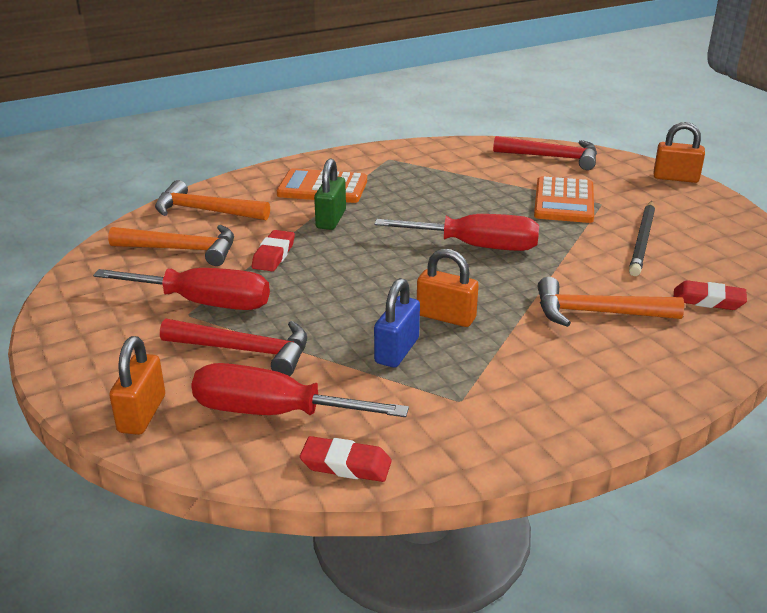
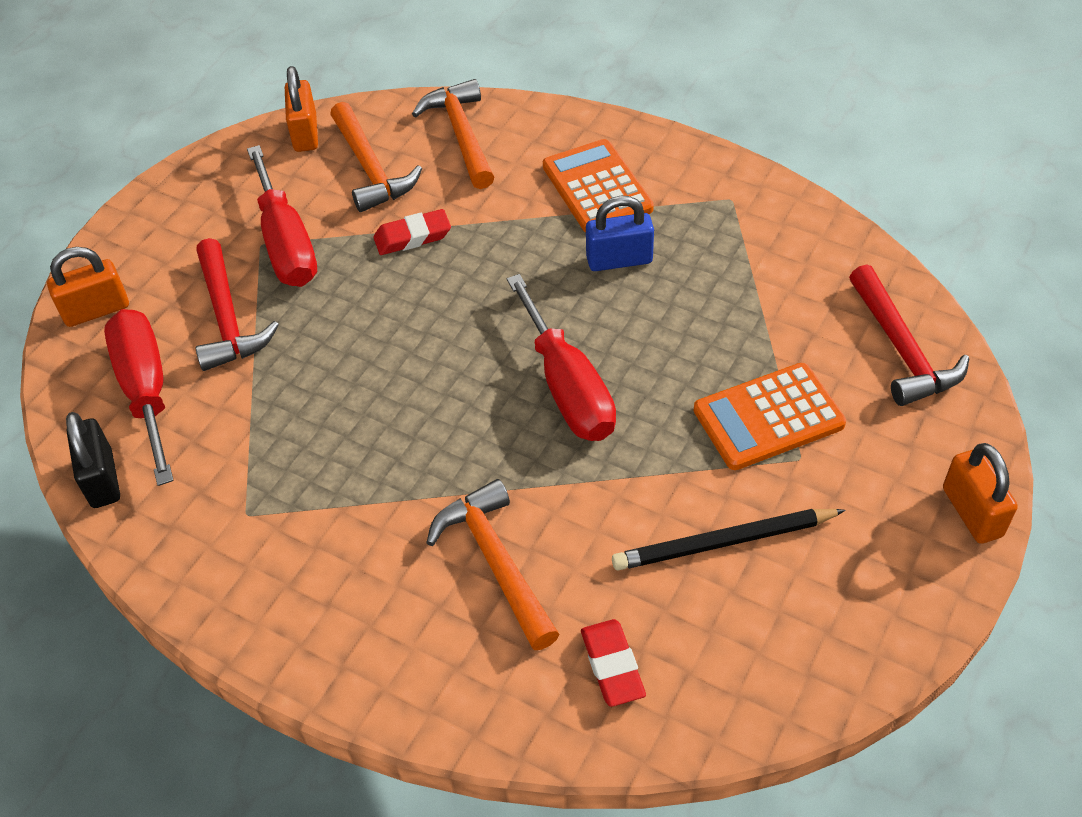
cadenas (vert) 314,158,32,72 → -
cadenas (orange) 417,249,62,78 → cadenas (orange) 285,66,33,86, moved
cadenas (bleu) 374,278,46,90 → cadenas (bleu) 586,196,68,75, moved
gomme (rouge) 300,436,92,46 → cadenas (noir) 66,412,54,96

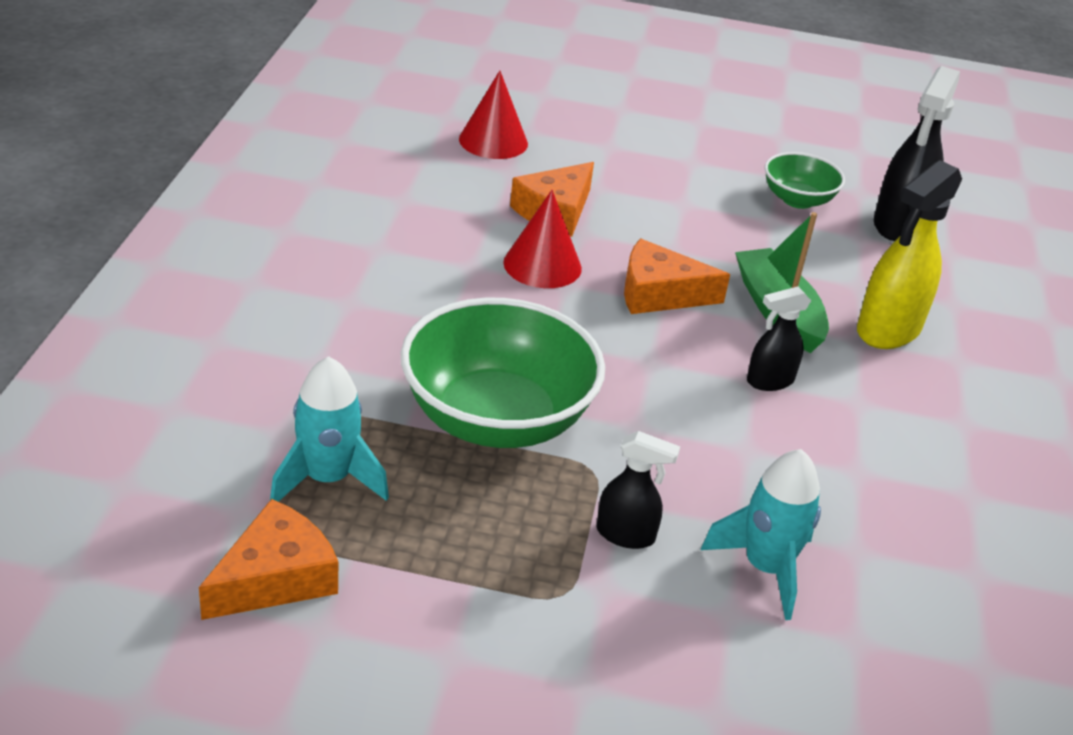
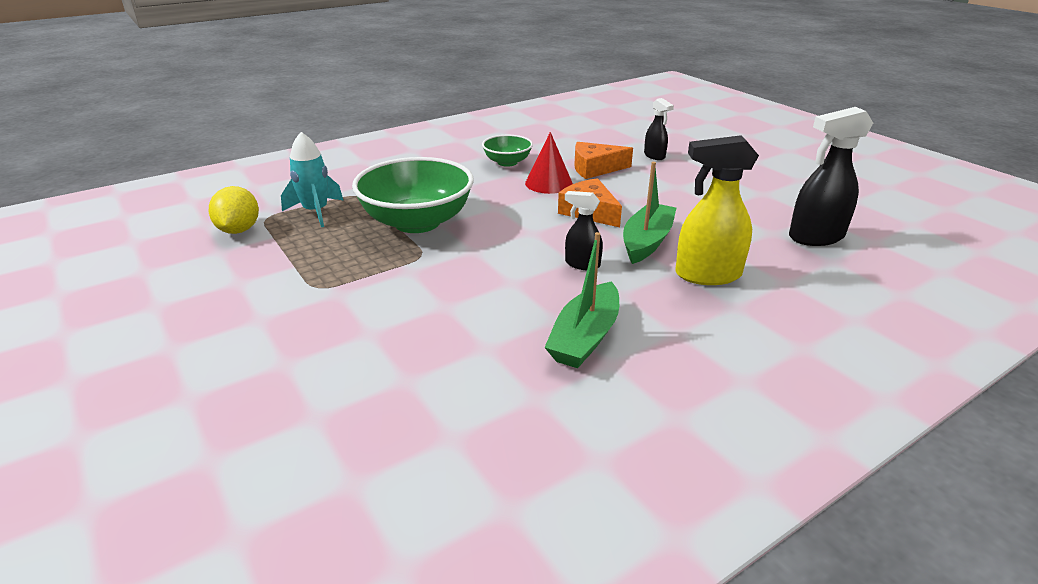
cône (rouge) 459,71,69,88 → -
bol (vert) 764,152,81,57 → bol (vert) 482,135,51,32, moved
vaporisateur (noir) 596,431,84,118 → vaporisateur (noir) 644,98,30,62, moved
fusée (turquoise) 701,449,120,171 → -
fromage (orange) 199,499,139,121 → citron (jaune) 209,186,50,48
- → bateau (vert) 544,232,75,136

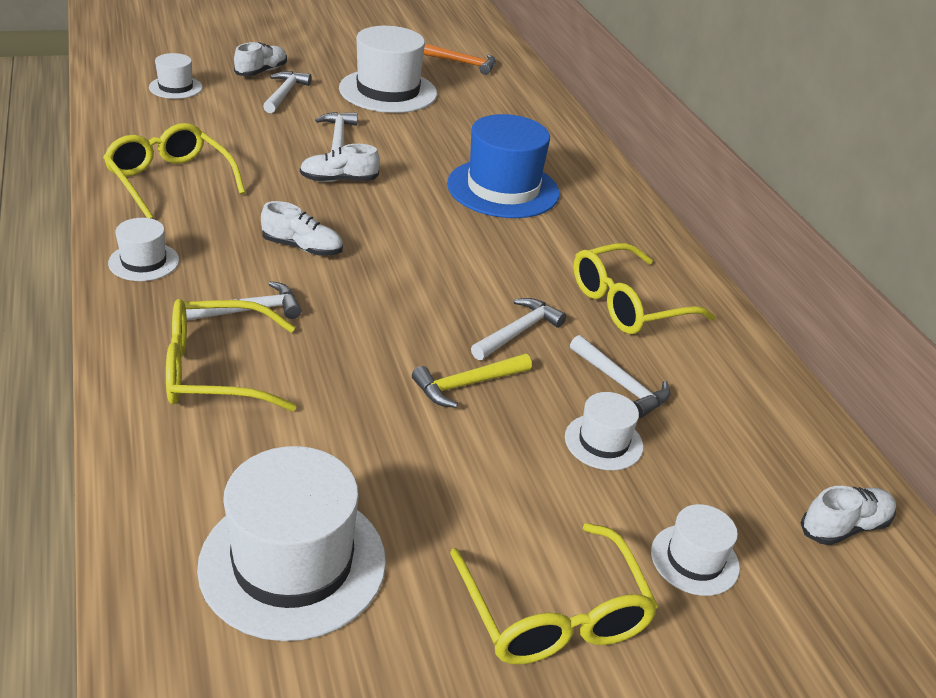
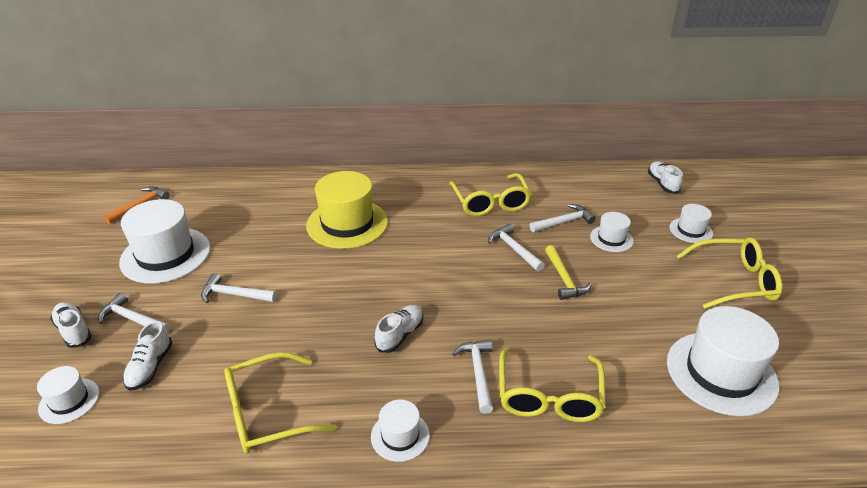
chapeau (bleu) 447,114,112,104 → chapeau (jaune) 306,171,82,78
chaussure (blanc) 300,144,80,38 → chaussure (blanc) 123,321,49,70, moved

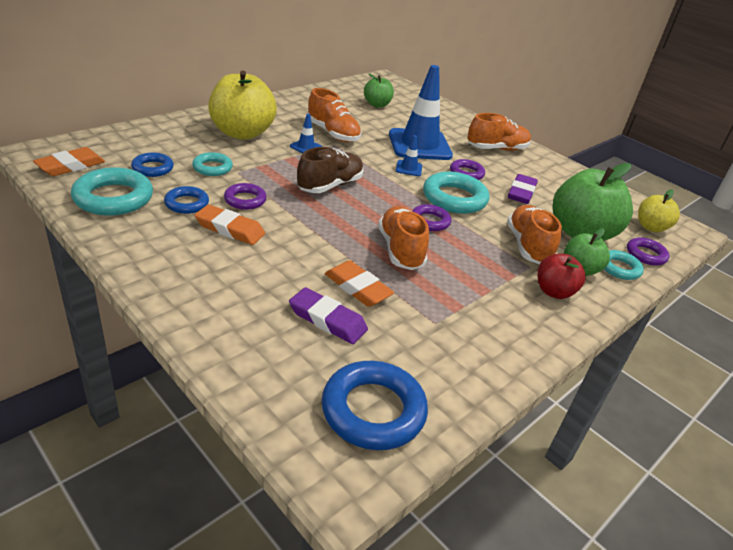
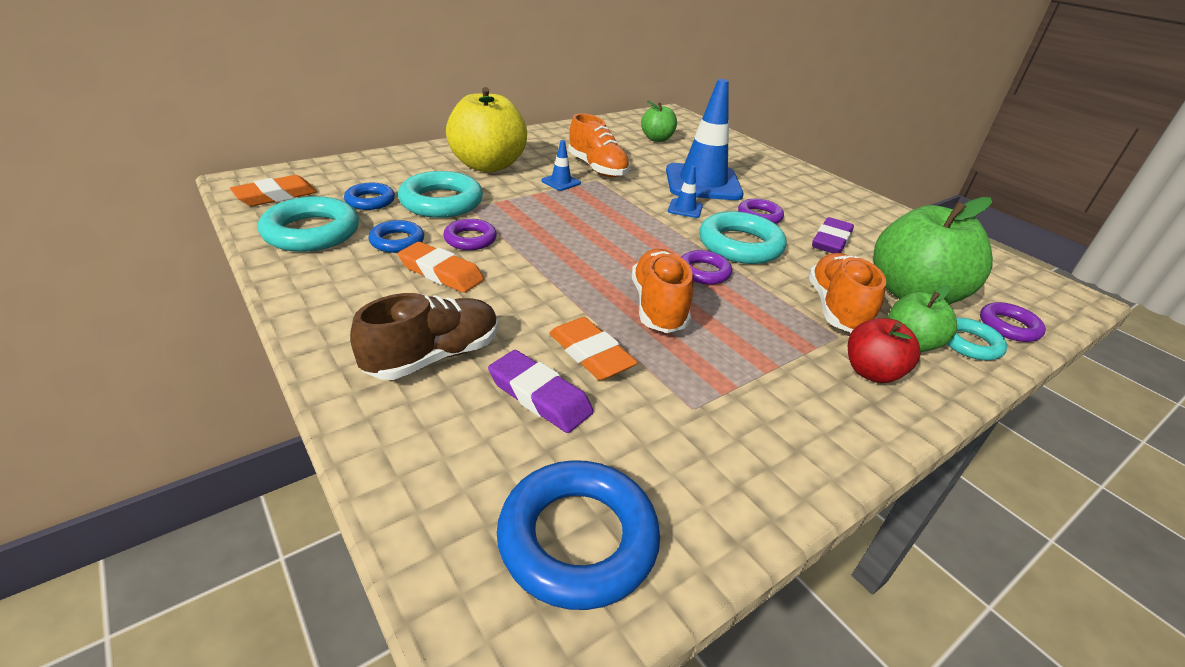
chaussure (orange) 467,113,64,38 → -
chaussure (marron) 297,147,66,46 → chaussure (marron) 350,293,148,87, moved
anneau (turquoise) 192,152,41,24 → anneau (turquoise) 398,171,85,47, x1.73
pomme (jaune) 638,190,42,42 → -

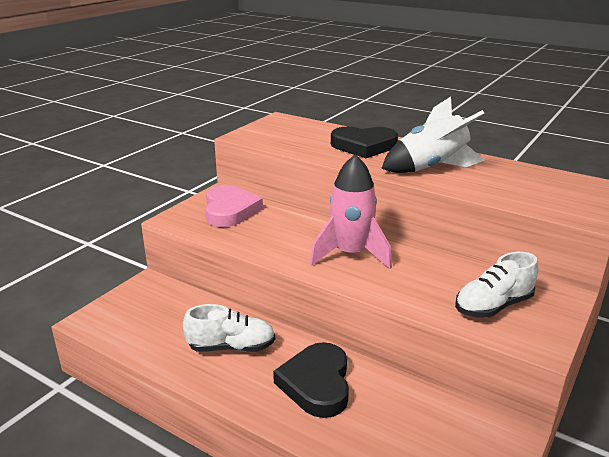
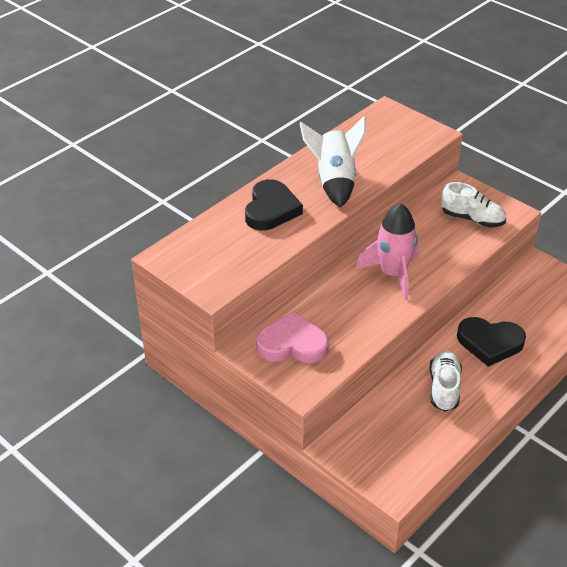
chaussure (blanc) 455,252,83,66 → chaussure (blanc) 441,182,65,46, 45 degrees counterclockwise

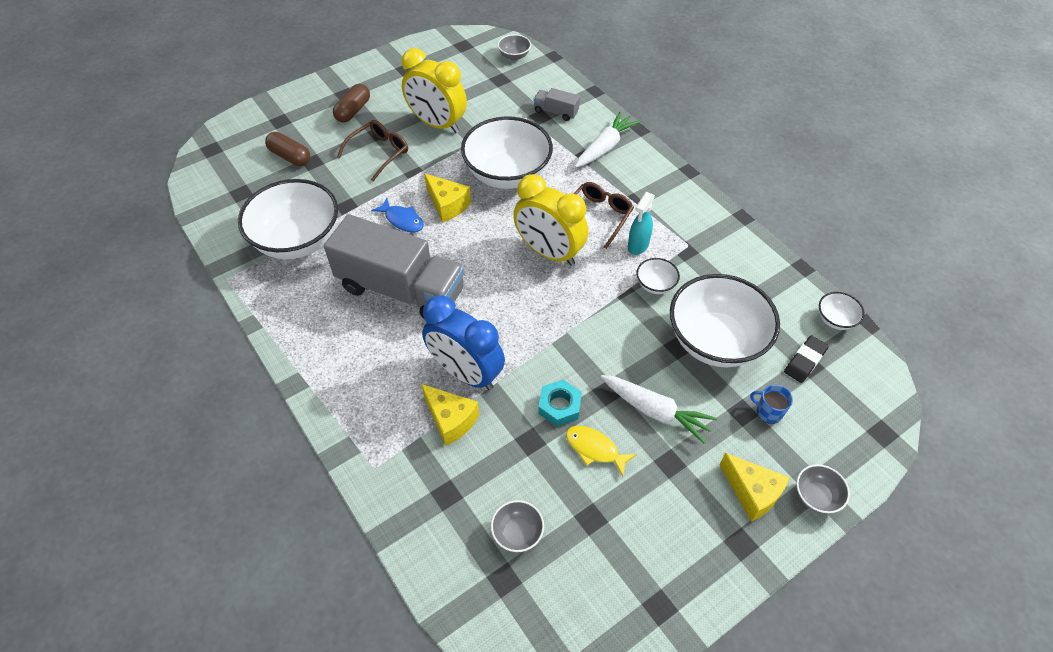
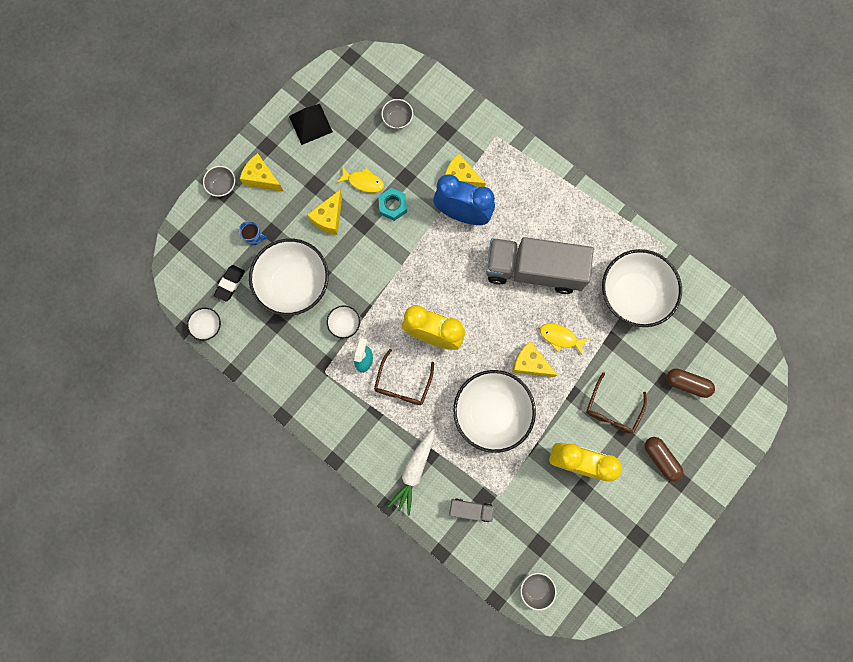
gélule (marron) 333,84,37,39 → gélule (marron) 644,437,39,45, 45 degrees counterclockwise
poisson (bleu) 371,198,53,34 → poisson (jaune) 540,323,48,32
carotte (blanc) 601,375,116,69 → fromage (jaune) 307,190,35,45
- → pyramide (noir) 289,104,44,41

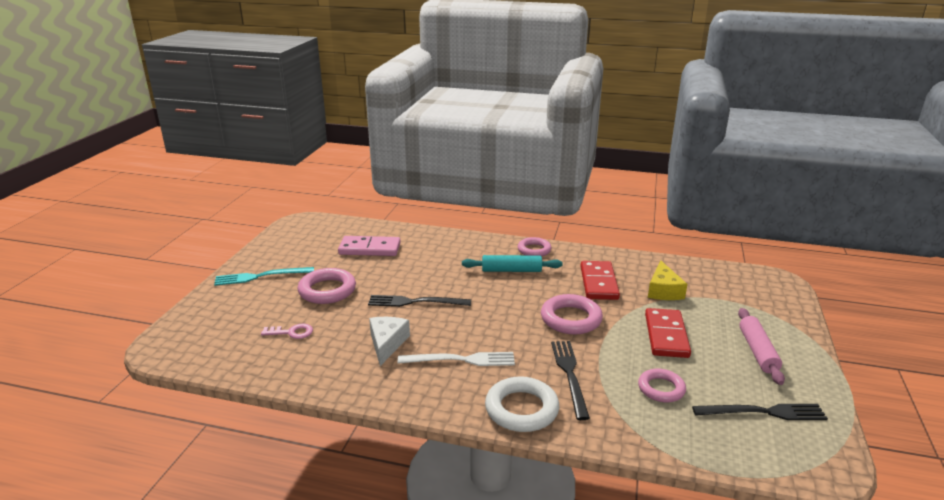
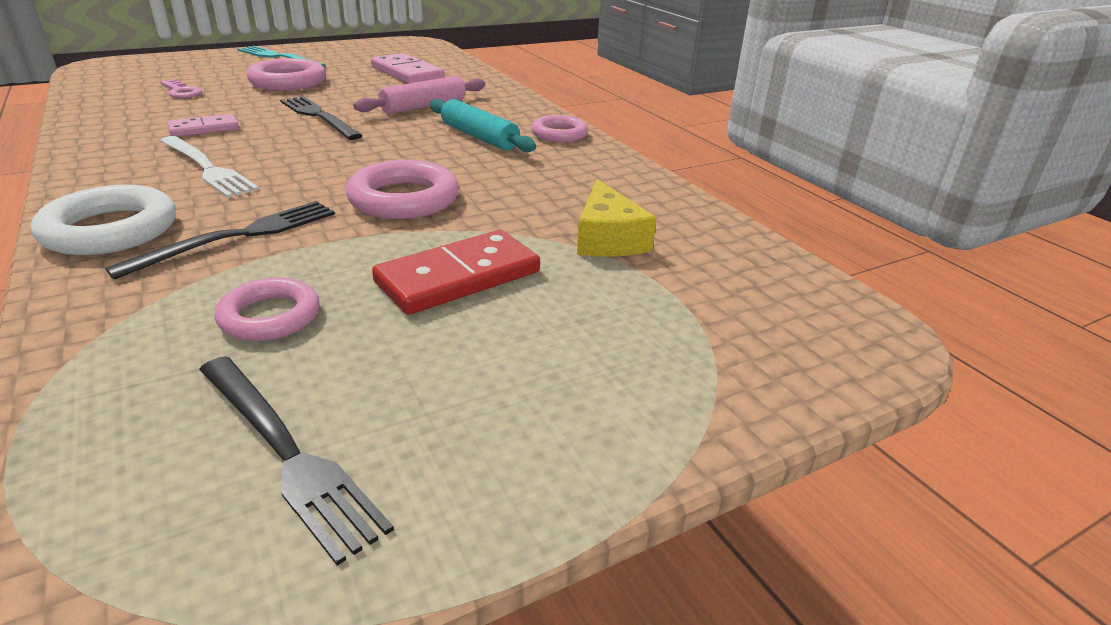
fromage (jaune) 648,260,39,40 → fromage (jaune) 577,179,80,78, 60 degrees counterclockwise
domino (rouge) 581,261,39,39 → -
rouleau à pâtisserie (rose) 738,308,47,77 → rouleau à pâtisserie (rose) 353,76,132,38, moved
fromage (blanc) 369,317,41,49 → domino (rose) 167,114,72,23

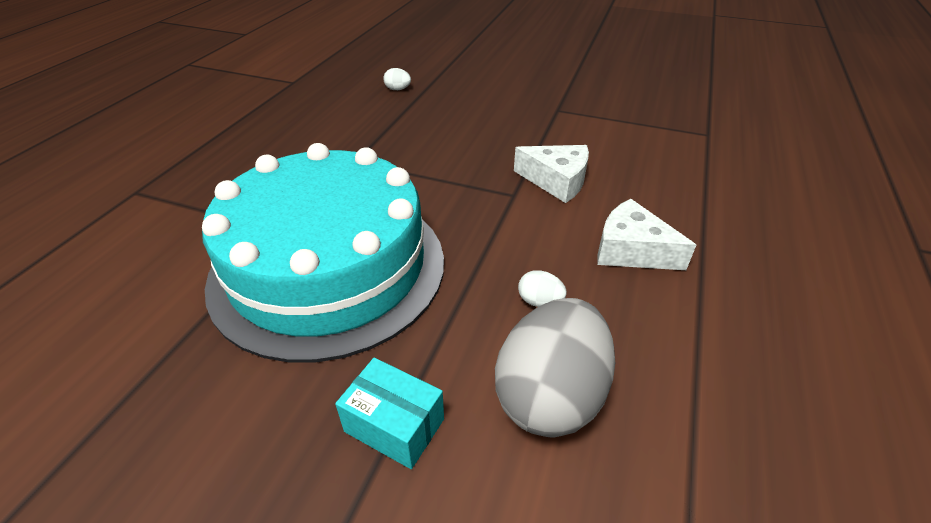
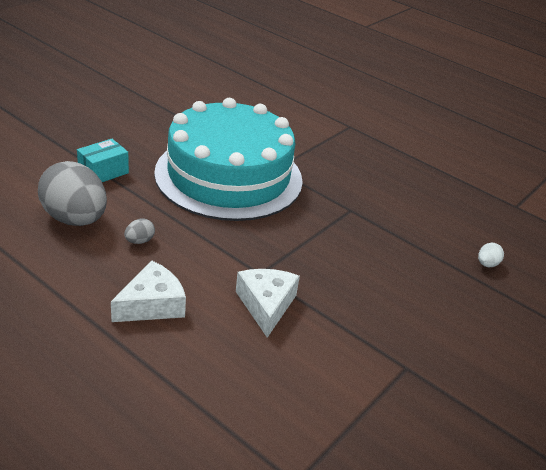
fromage (blanc) 514,145,75,58 → fromage (blanc) 236,269,64,69, 135 degrees clockwise
œuf (blanc) 518,270,49,37 → œuf (gris) 124,218,31,26

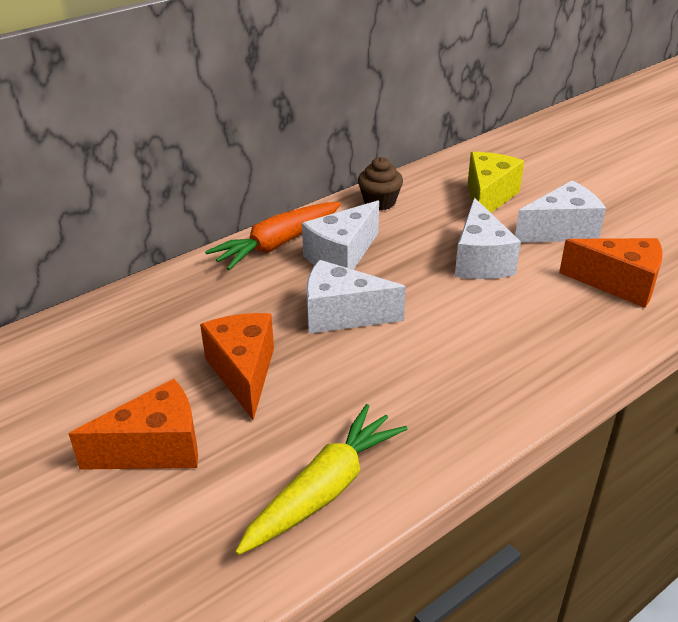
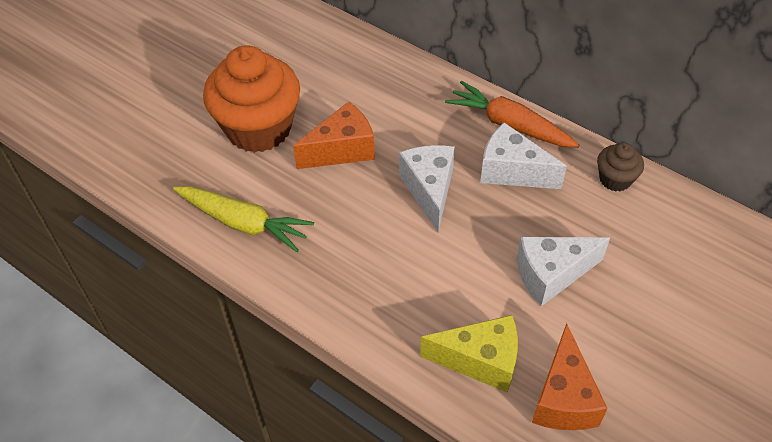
fromage (jaune) 468,152,56,61 → fromage (jaune) 420,315,98,78, moved
fromage (blanc) 515,181,91,61 → -
fromage (orange) 69,379,129,91 → muffin (orange) 203,45,97,108

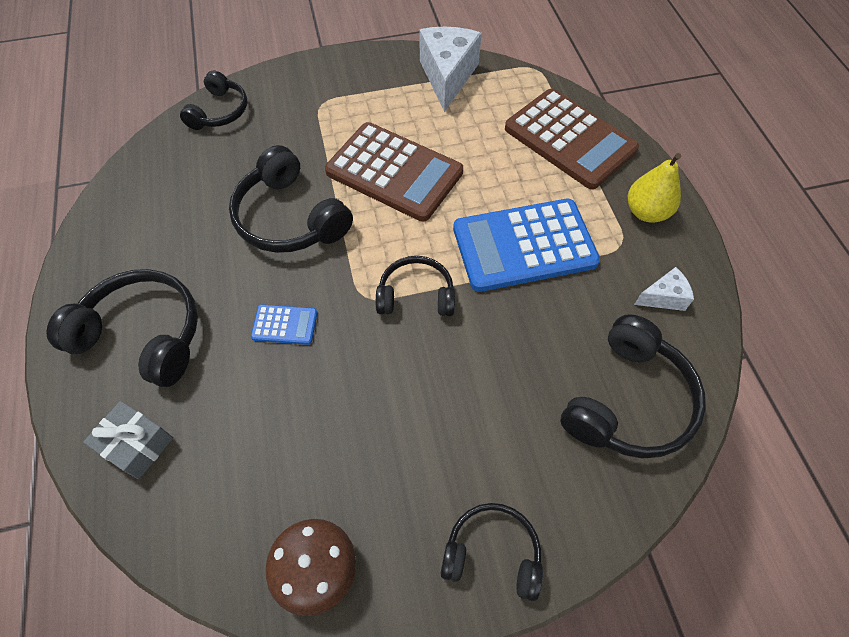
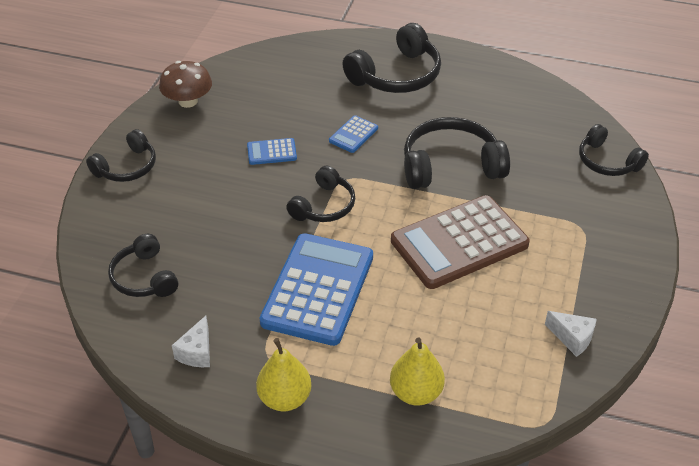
fromage (blanc) 419,27,63,85 → fromage (blanc) 545,311,52,46, x0.51
calculatrice (marron) 505,89,134,100 → poire (jaune) 390,338,55,68
casque audio (noir) 560,314,146,145 → casque audio (noir) 108,234,70,63, x0.63
cadeau (gris) 83,401,90,78 → -
- → calculatrice (bleu) 247,138,50,27

